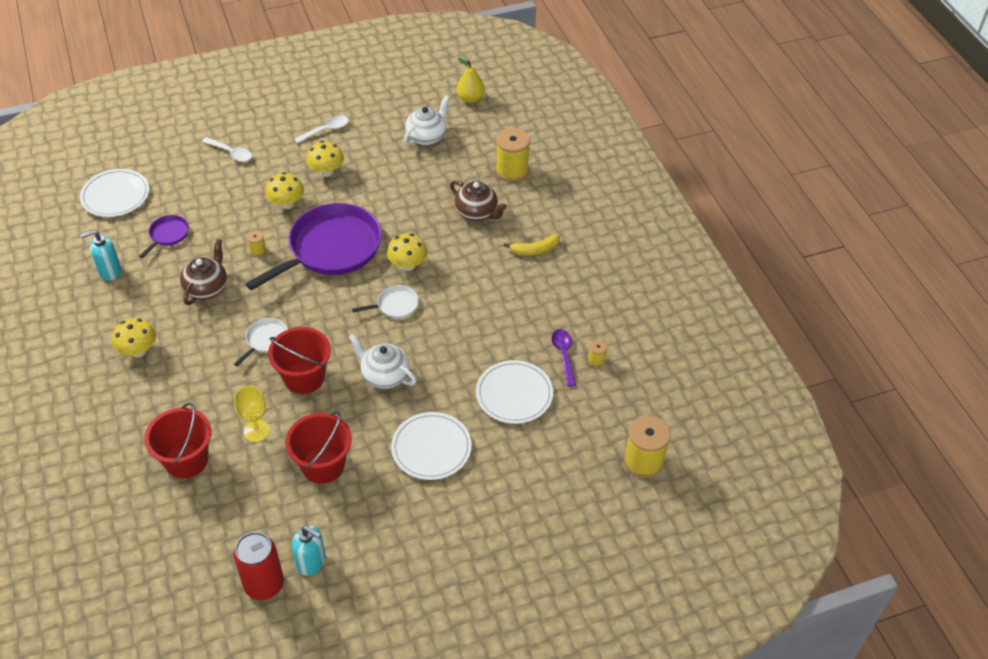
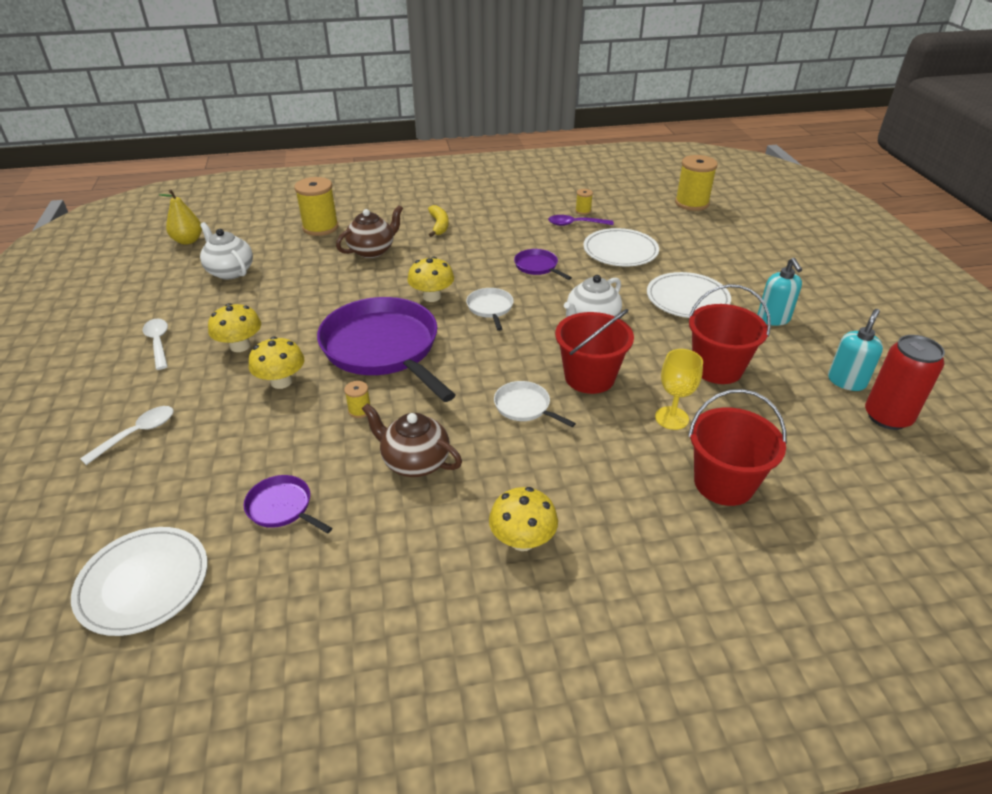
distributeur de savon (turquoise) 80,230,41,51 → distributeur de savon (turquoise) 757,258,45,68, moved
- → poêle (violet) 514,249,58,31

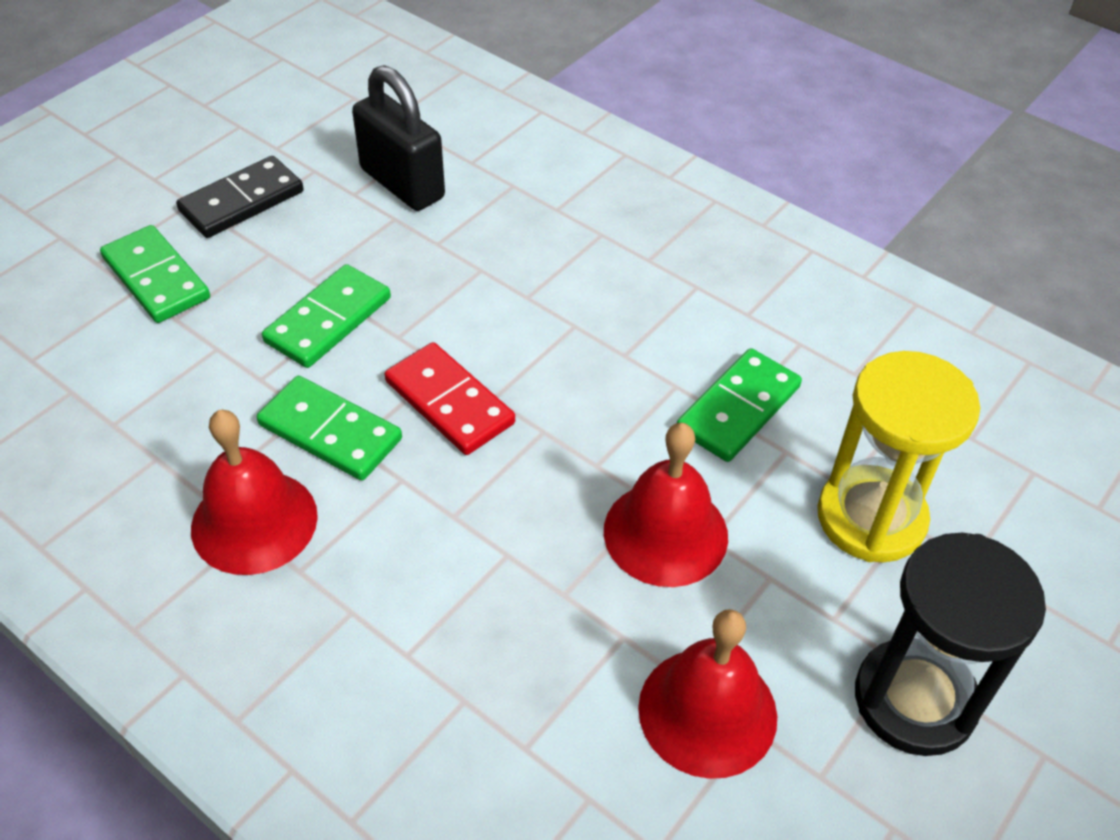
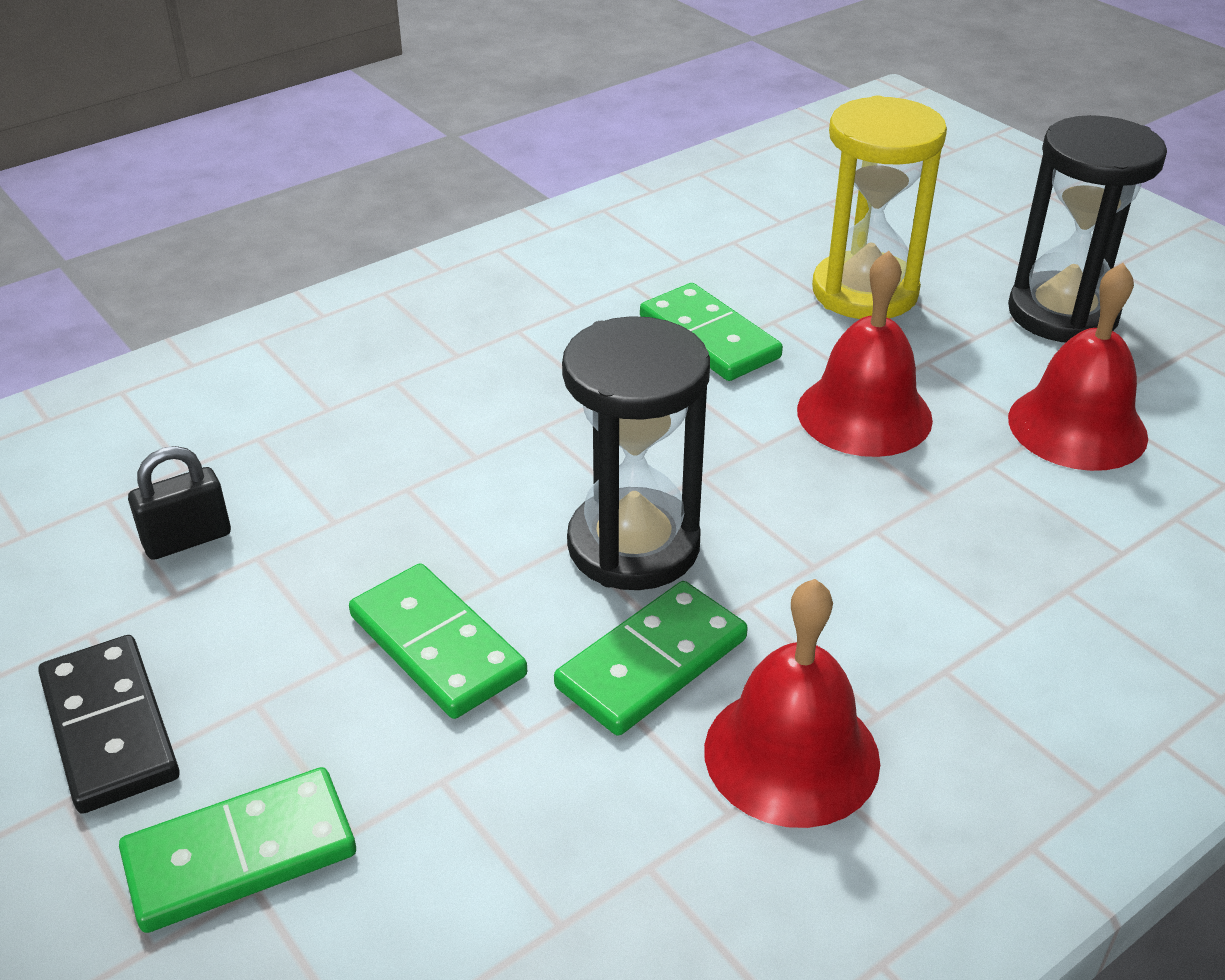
cadenas (noir) 352,65,93,146 → cadenas (noir) 128,446,103,114, x0.58
domino (rouge) 385,342,130,113 → sablier (noir) 562,316,148,274

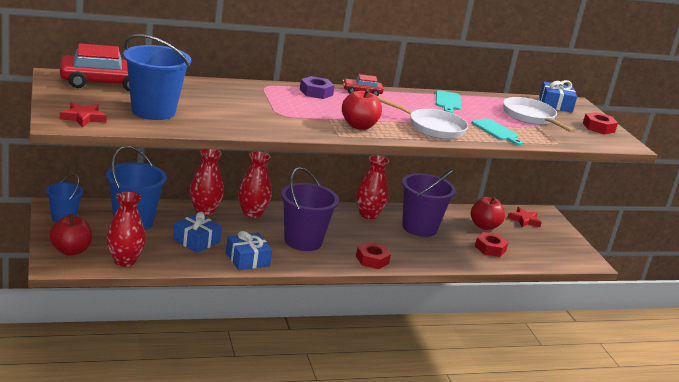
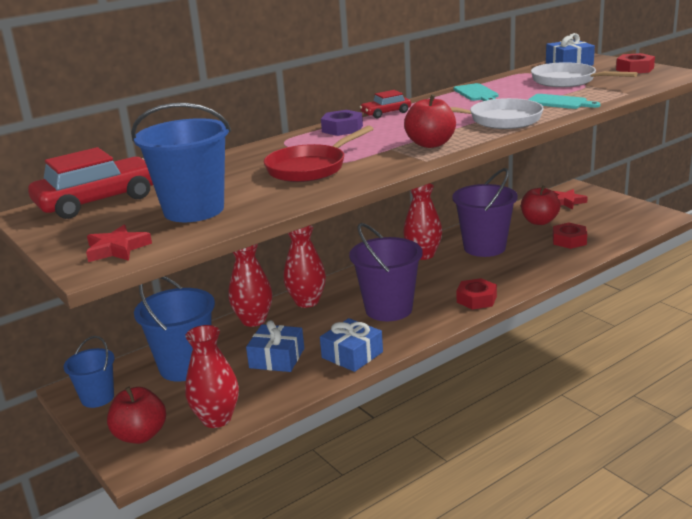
- → poêle (rouge) 264,126,109,56

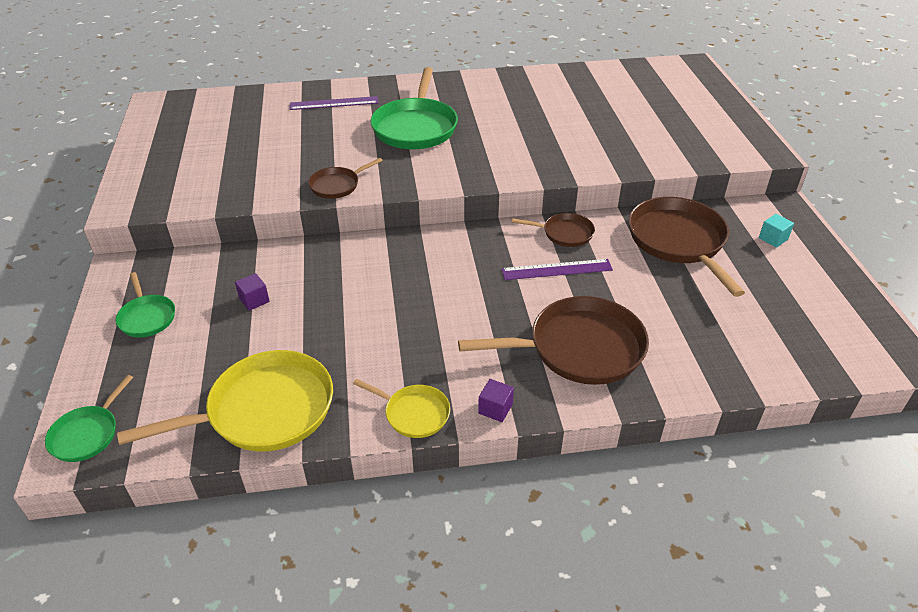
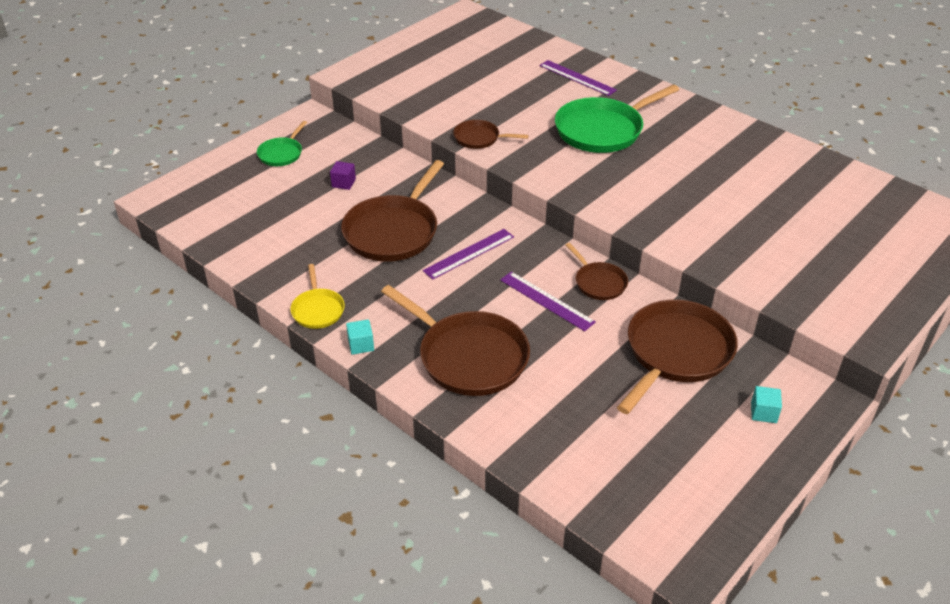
poêle (jaune) 117,350,216,102 → -
poêle (vert) 45,375,88,87 → -
cube (violet) 478,379,36,43 → cube (turquoise) 346,319,28,36
- → poêle (marron) 341,160,103,102
- → règle (violet) 423,229,91,51

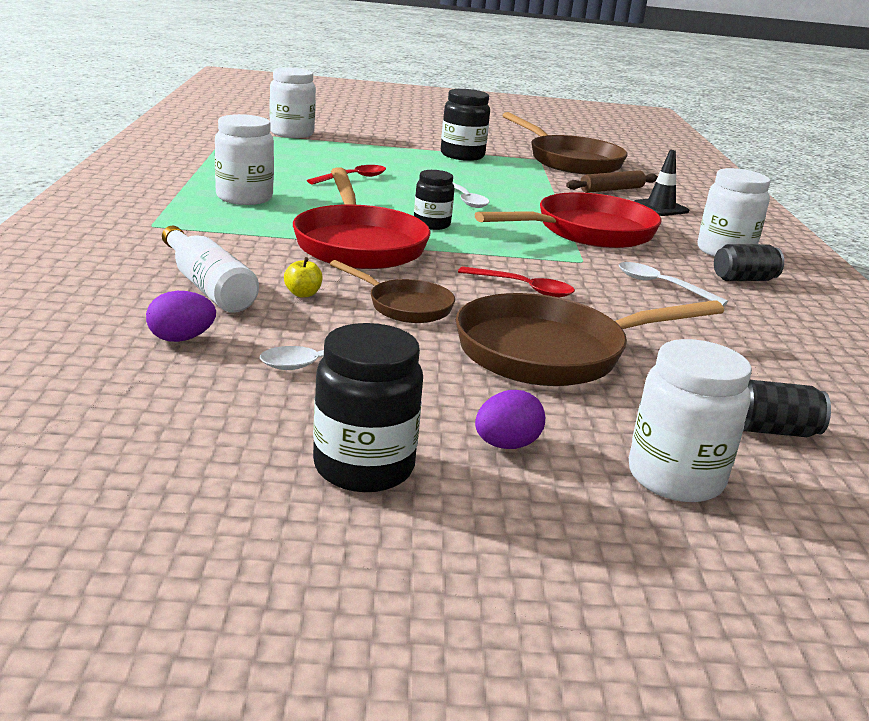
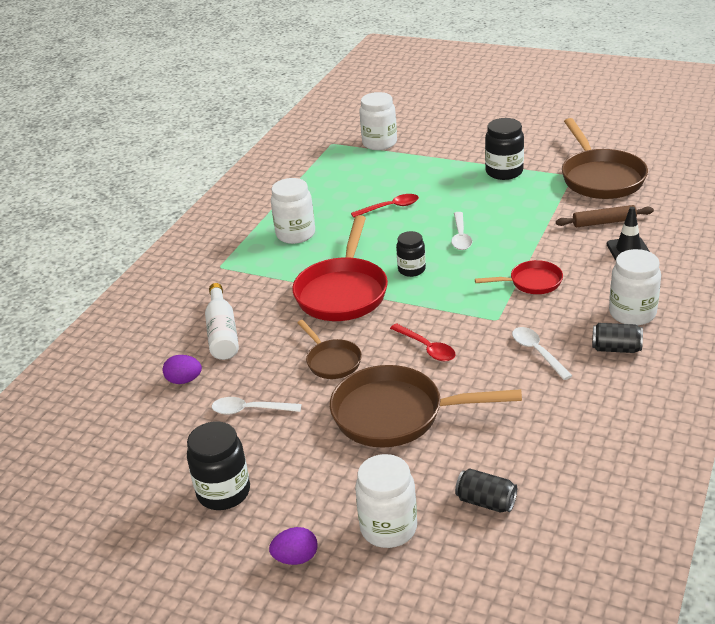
poêle (rouge) 474,192,187,56 → poêle (rouge) 475,260,88,34, x0.54
pomme (jaune) 284,257,39,40 → -
œuf (violet) 475,390,70,59 → œuf (violet) 269,527,49,38, moved

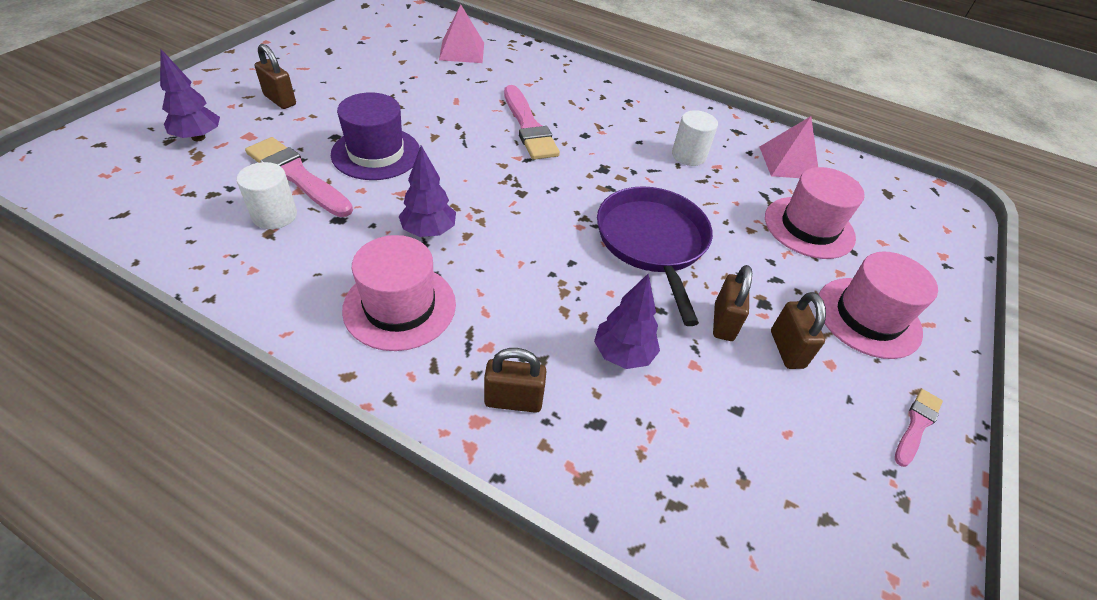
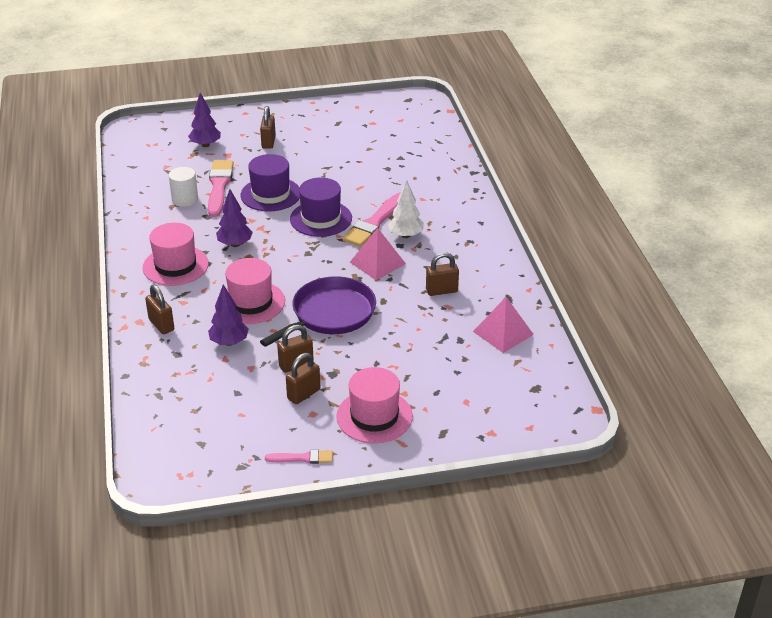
pyramide (rose) 439,5,45,58 → pyramide (rose) 350,228,56,52, moved
cylindre (blanc) 672,110,46,56 → cadenas (marron) 426,252,33,44
chapeau (rose) 765,167,100,92 → chapeau (rose) 225,258,60,66, moved
- → chapeau (violet) 290,177,62,60
- → arbre (blanc) 388,180,36,58

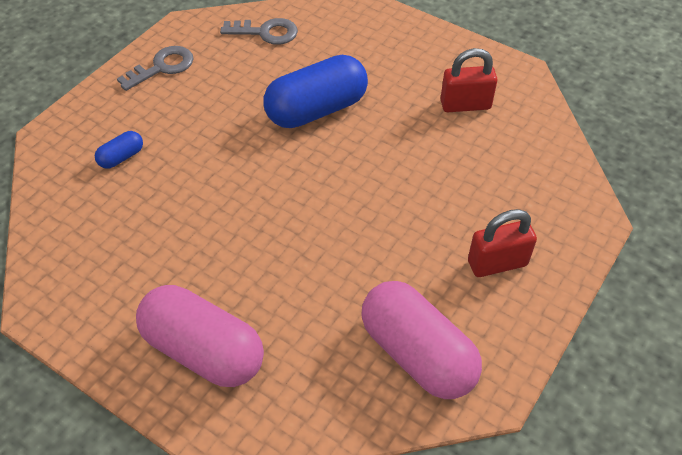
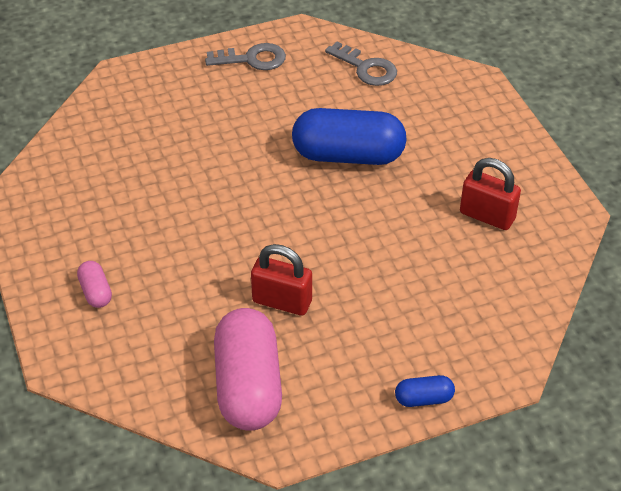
gélule (bleu) 95,131,48,38 → gélule (bleu) 395,375,60,32, moved
cadenas (rouge) 468,209,69,68 → cadenas (rouge) 251,244,61,72, moved
gélule (rose) 136,285,128,102 → gélule (rose) 77,261,35,47, x0.44

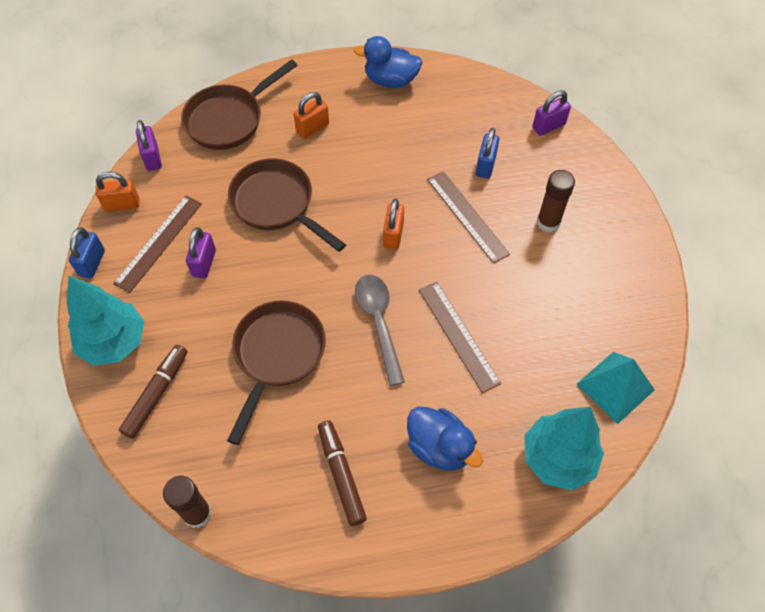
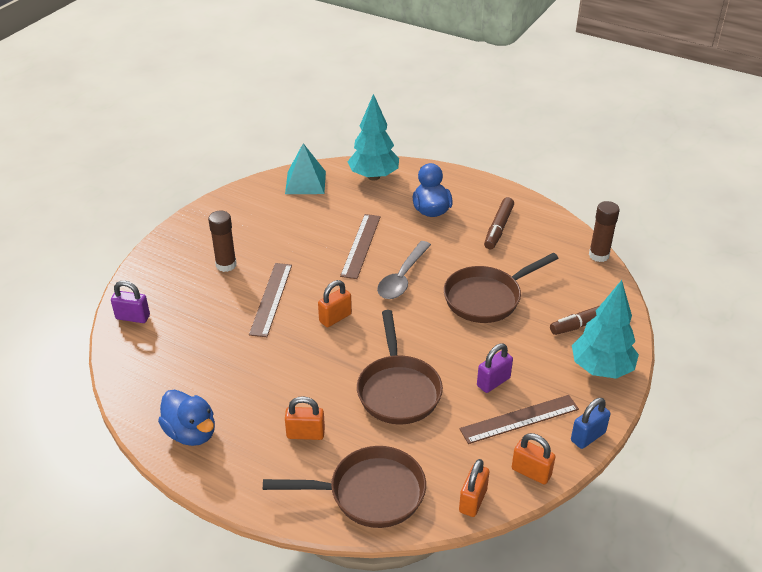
cadenas (violet) 136,120,26,51 → cadenas (orange) 459,459,30,58
cadenas (bleu) 476,128,24,51 → -

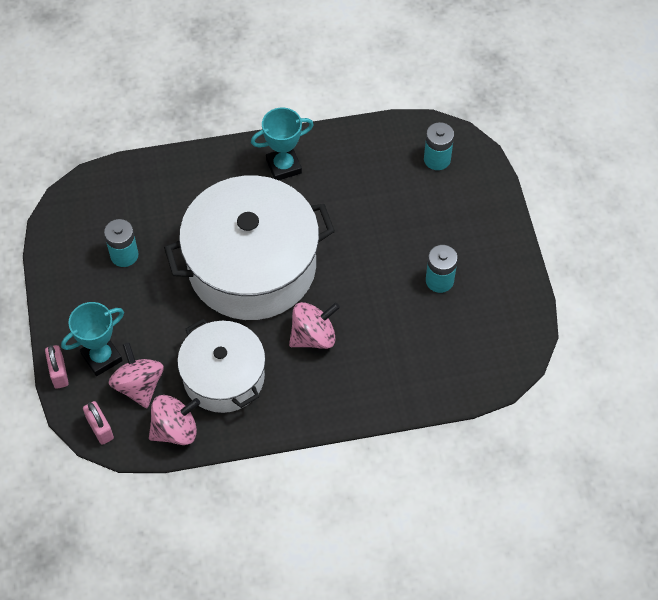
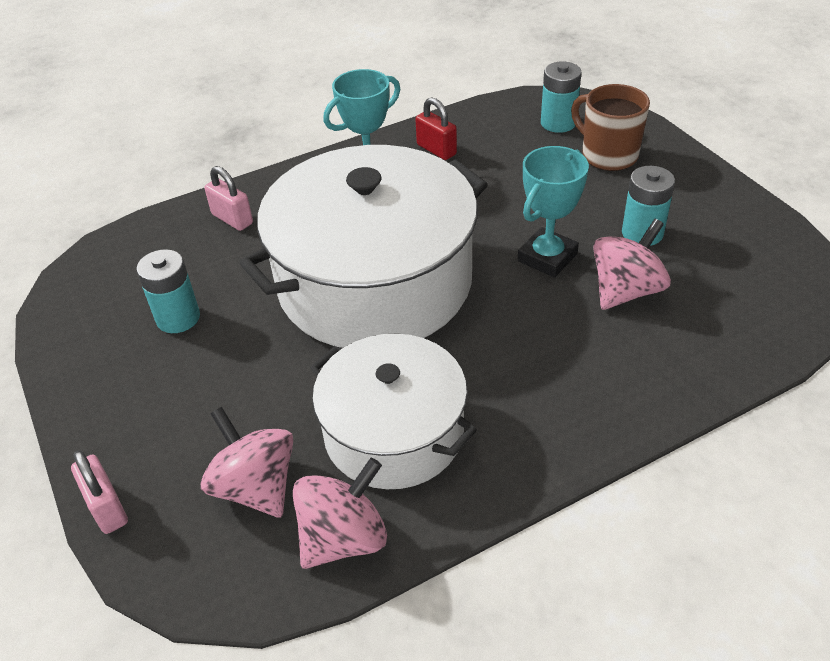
trophée (turquoise) 61,302,63,74 → trophée (turquoise) 518,146,71,132, moved
toupie (rose) 289,302,51,47 → toupie (rose) 593,219,78,91, moved
cadenas (rose) 83,401,31,44 → cadenas (rose) 205,166,48,65, moved
- → tasse (marron) 571,84,79,87
- → cadenas (rouge) 415,97,42,63

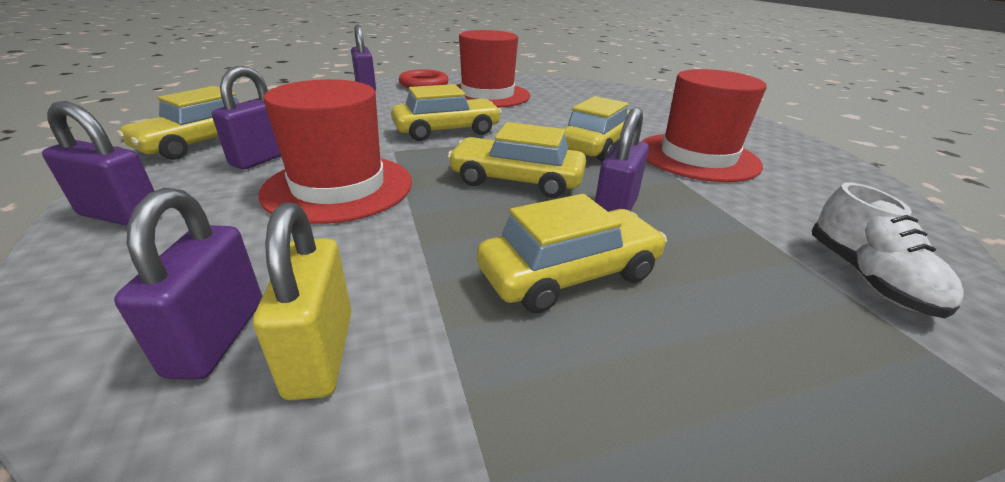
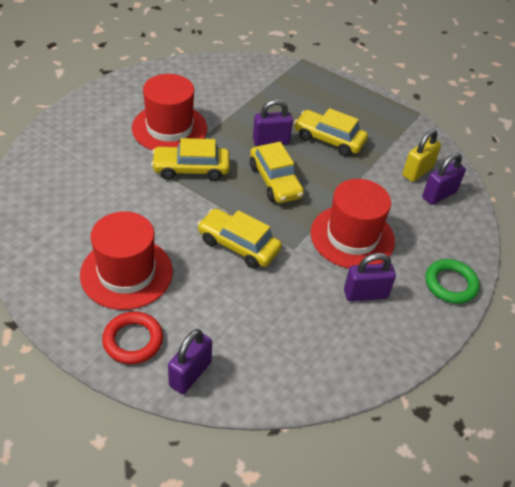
voiture (jaune) 117,86,125,74 → -
cadenas (violet) 42,101,112,125 → anneau (vert) 426,259,54,45
chaussure (blanc) 812,182,152,137 → -

